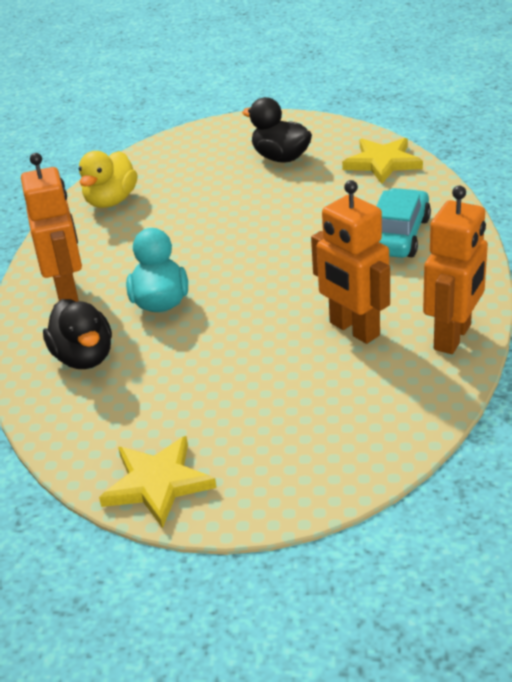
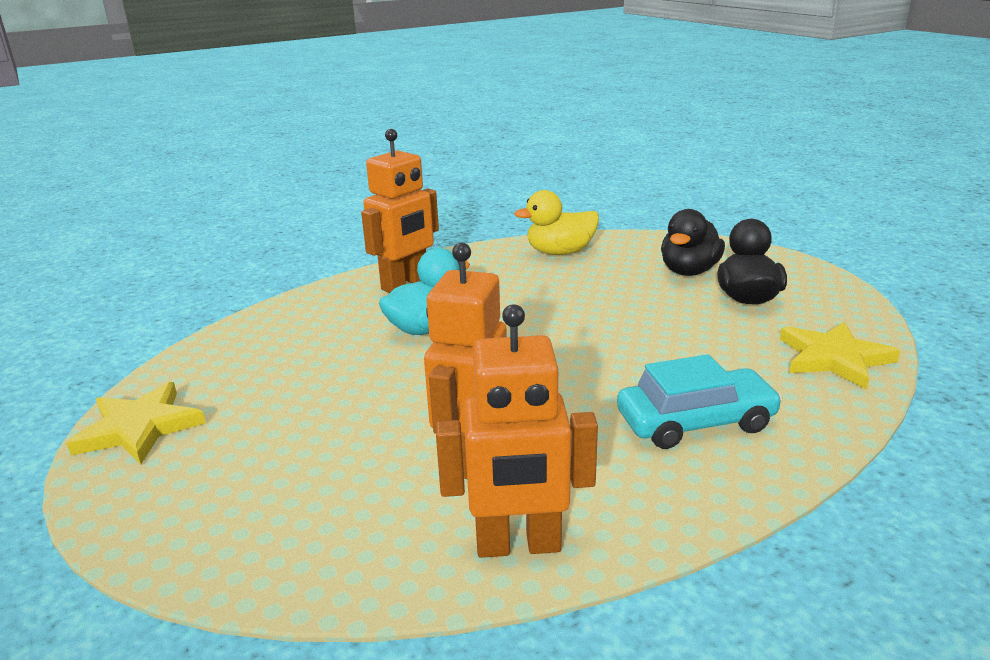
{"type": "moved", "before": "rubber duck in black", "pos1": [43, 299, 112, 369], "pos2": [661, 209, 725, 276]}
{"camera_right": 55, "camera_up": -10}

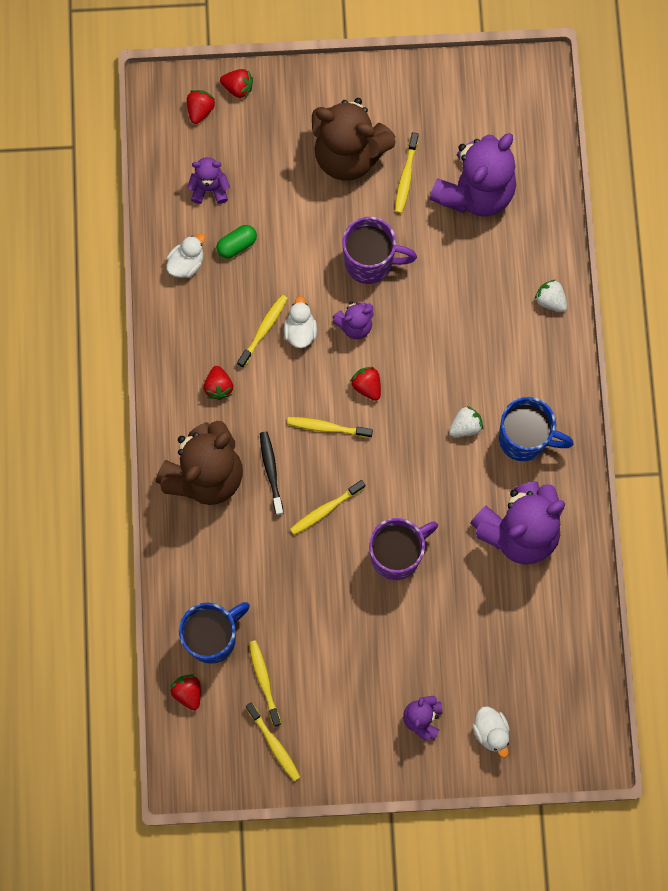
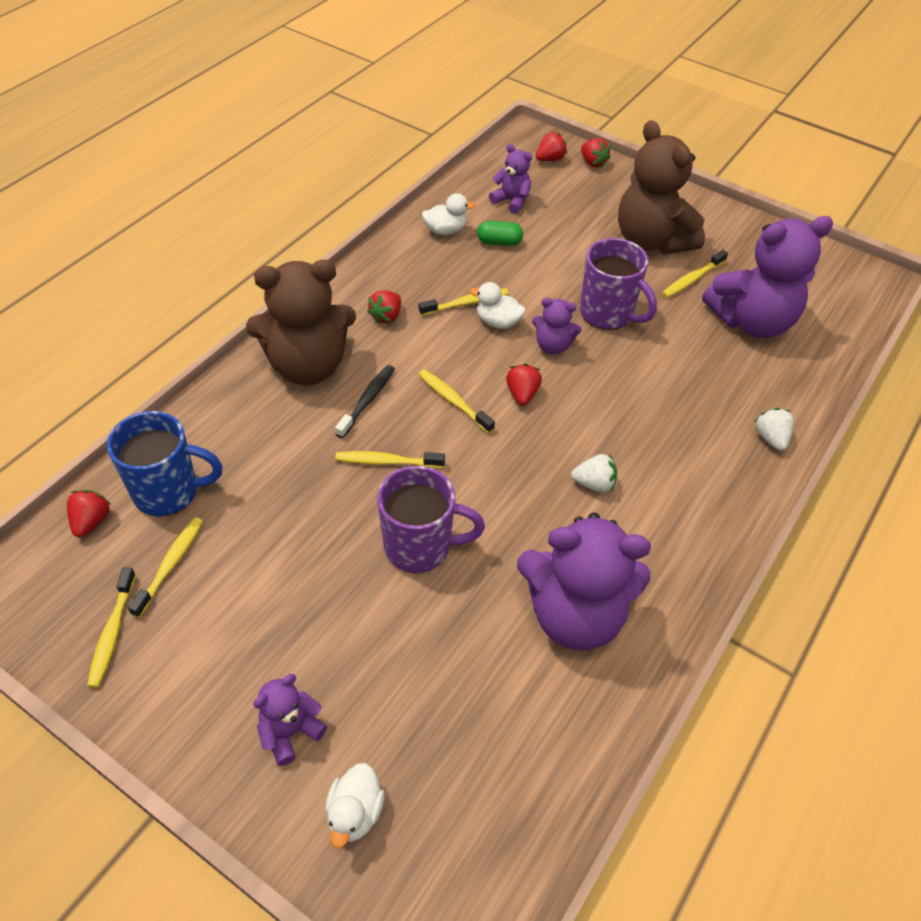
{"type": "turned", "before": "rubber duck in white", "pos1": [284, 296, 317, 348], "pos2": [470, 282, 526, 329], "turn": -105}
{"type": "removed", "before": "tea mug in cobalt", "pos1": [498, 397, 574, 461]}
{"camera_right": 35, "camera_up": -25}

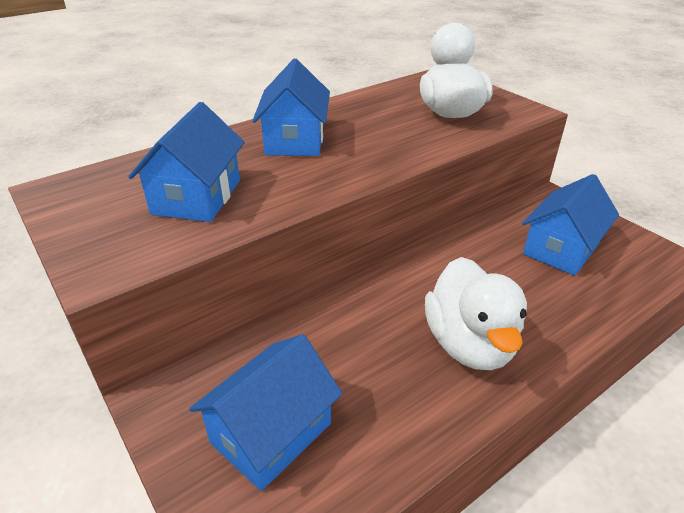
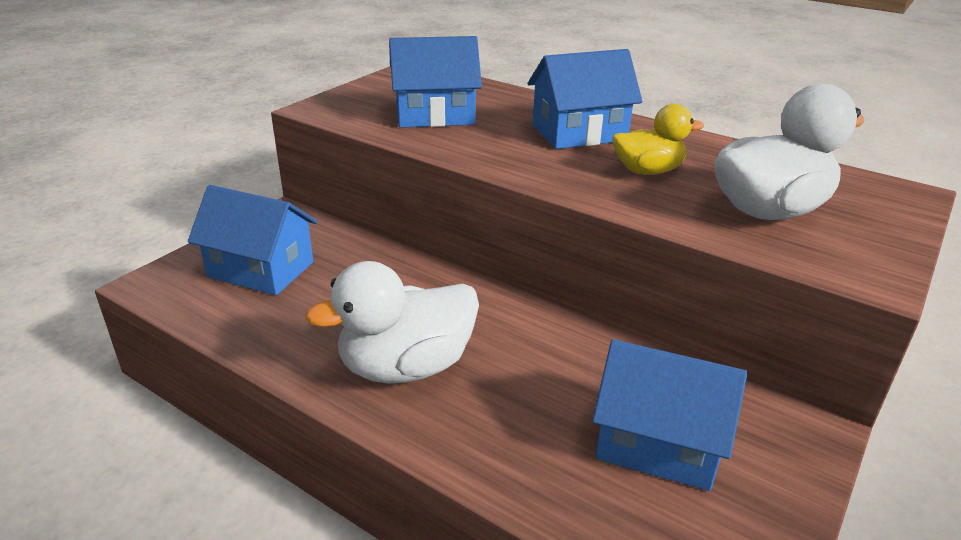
{"type": "added", "after": "rubber duck in bright yellow", "pos2": [612, 104, 704, 175]}
{"camera_right": 70, "camera_up": -5}

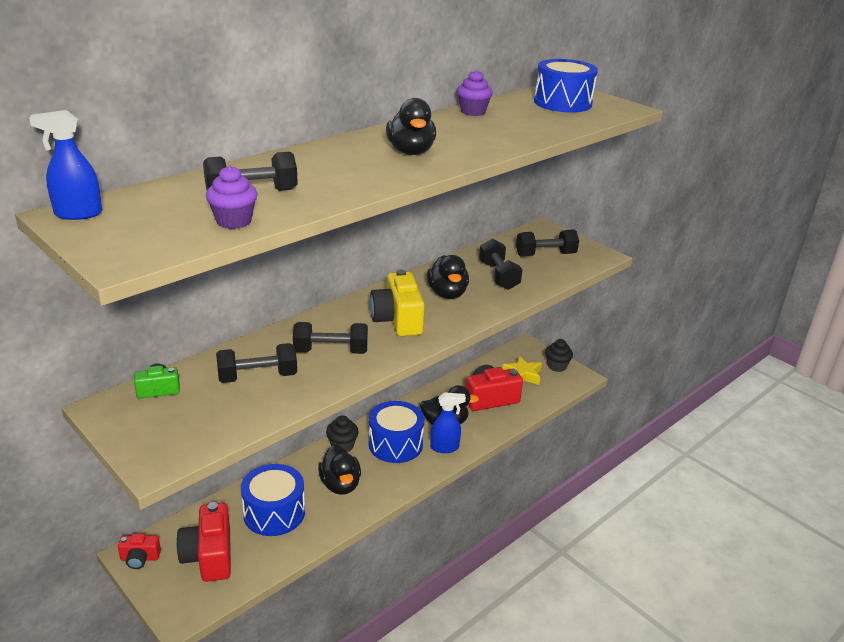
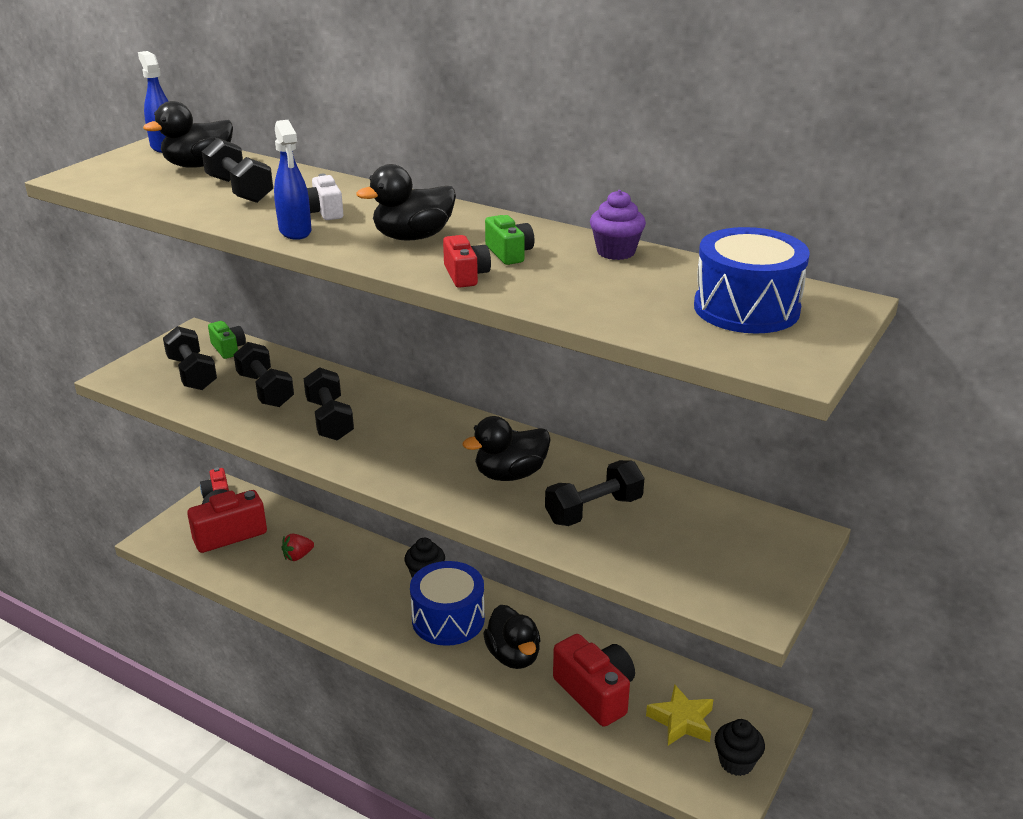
{"type": "removed", "before": "cupcake in violet", "pos1": [206, 166, 258, 229]}
{"type": "moved", "before": "free weight in black", "pos1": [516, 229, 579, 257], "pos2": [163, 326, 217, 390]}
{"type": "removed", "before": "compact camera in bright yellow", "pos1": [370, 269, 425, 336]}
{"type": "moved", "before": "spray cleaner in cobalt", "pos1": [430, 392, 466, 453], "pos2": [274, 120, 311, 240]}
{"type": "moved", "before": "rubber duck in black", "pos1": [318, 445, 361, 495], "pos2": [143, 101, 233, 167]}
{"type": "replaced", "before": "toy drum in cobalt", "after": "toy strawberry in scarlet", "pos1": [241, 464, 305, 536], "pos2": [282, 533, 314, 561]}
{"type": "added", "after": "compact camera in white", "pos2": [307, 174, 343, 220]}
{"type": "added", "after": "compact camera in green", "pos2": [485, 215, 535, 265]}
{"type": "added", "after": "compact camera in scarlet", "pos2": [443, 235, 491, 288]}
{"camera_right": 75, "camera_up": 0}

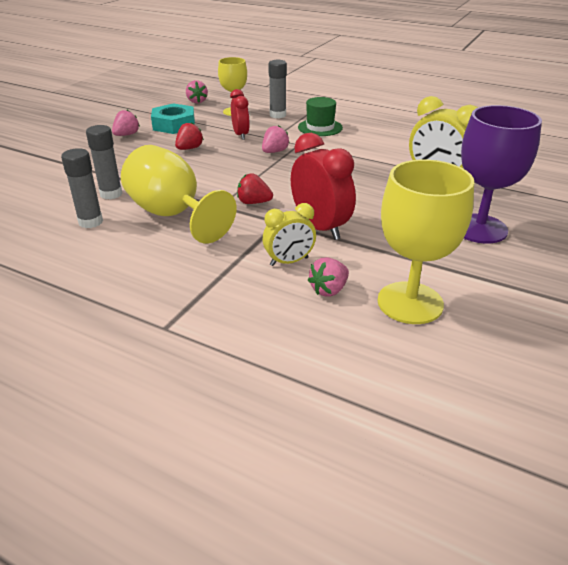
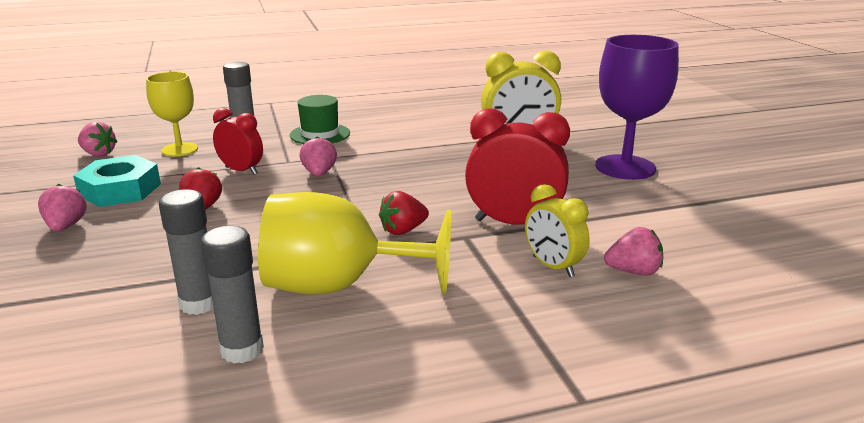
{"type": "removed", "before": "goblet in bright yellow", "pos1": [377, 160, 474, 324]}
{"type": "turned", "before": "clock in bright yellow", "pos1": [263, 203, 316, 266], "pos2": [525, 184, 590, 277], "turn": 120}
{"type": "turned", "before": "toy strawberry in rose-pink", "pos1": [308, 257, 349, 297], "pos2": [604, 227, 663, 275], "turn": -90}
{"camera_right": -45, "camera_up": -10}

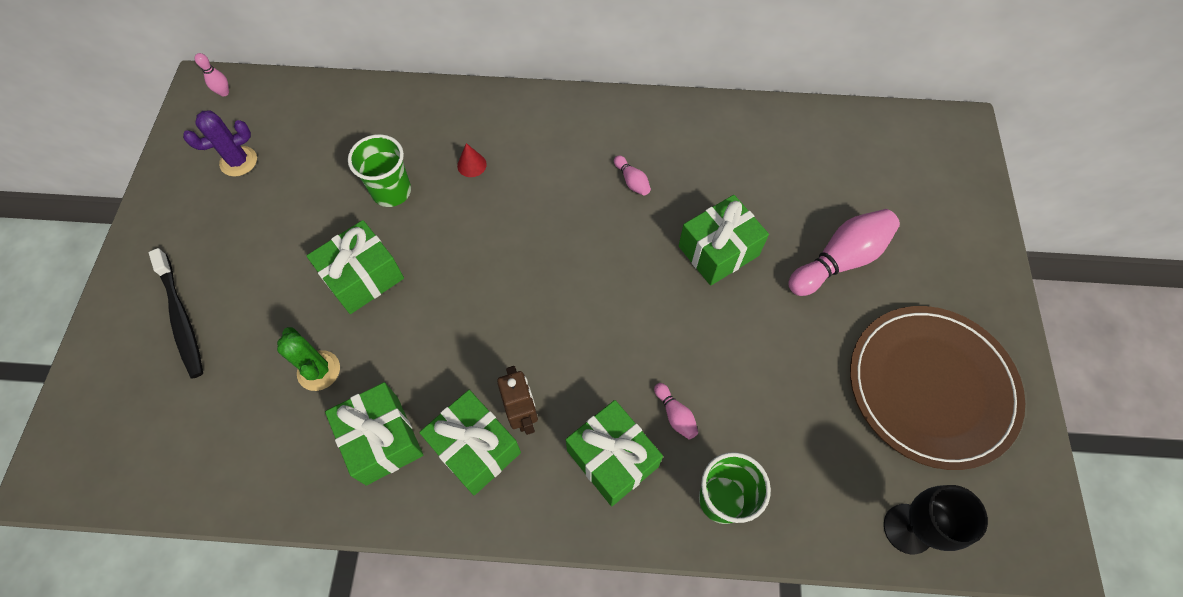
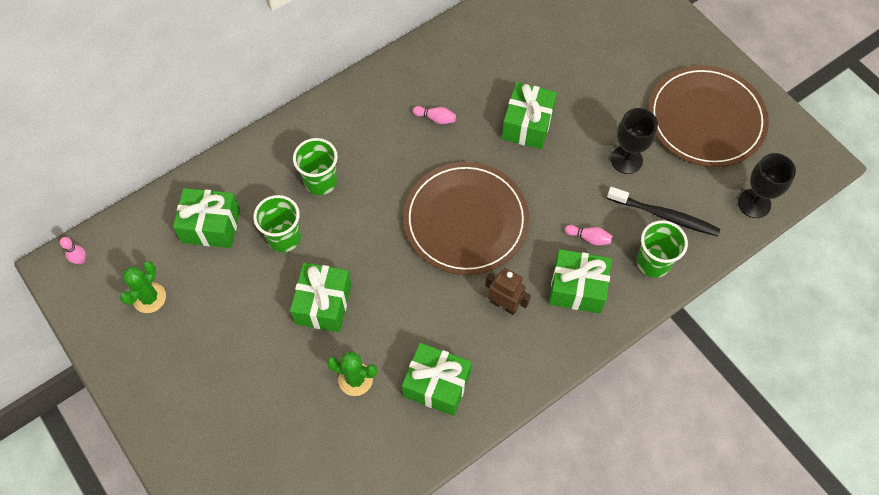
{"type": "recoloured", "before": "cactus in violet", "after": "cactus in green", "pos1": [183, 110, 257, 177], "pos2": [120, 261, 166, 313]}
{"type": "replaced", "before": "cone in scarlet", "after": "cup in green", "pos1": [457, 143, 487, 177], "pos2": [293, 138, 338, 195]}
{"type": "removed", "before": "tenpin in rose-pink", "pos1": [789, 209, 900, 296]}
{"type": "moved", "before": "tooth brush in black", "pos1": [149, 248, 203, 379], "pos2": [607, 187, 720, 236]}
{"type": "moved", "before": "gift in green", "pos1": [419, 390, 521, 495], "pos2": [173, 188, 240, 248]}
{"type": "added", "after": "goblet in black", "pos2": [611, 108, 658, 174]}
{"type": "added", "after": "plate in dark brown", "pos2": [403, 162, 529, 275]}
{"camera_right": -40, "camera_up": 0}

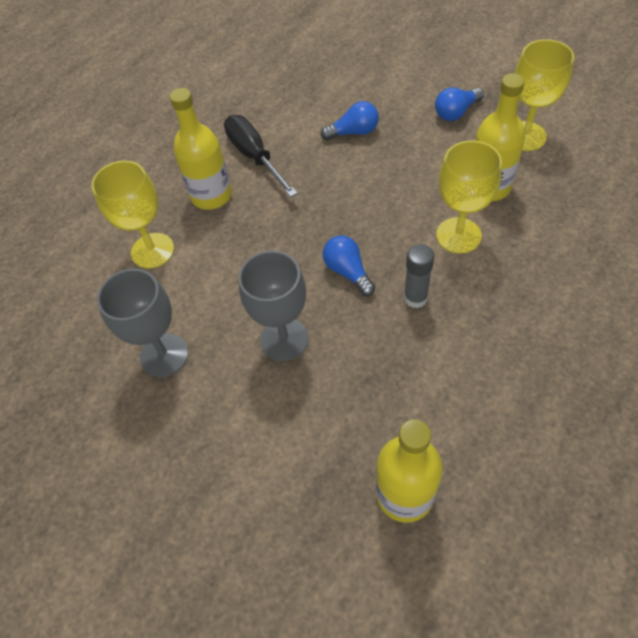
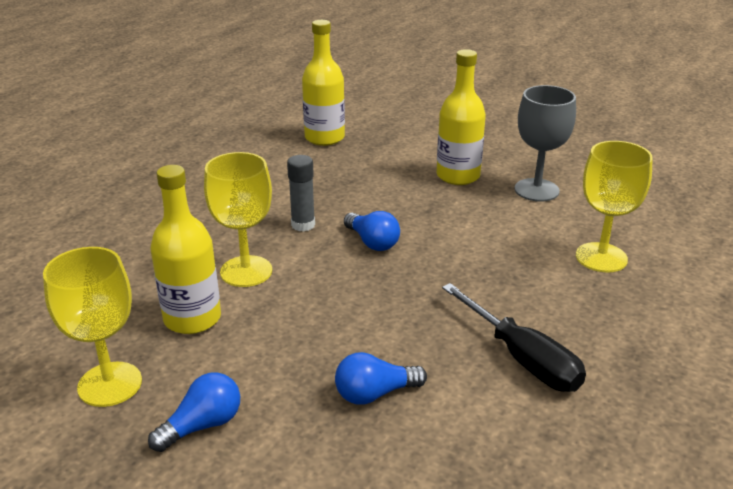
{"type": "moved", "before": "drink bottle in bright yellow", "pos1": [170, 88, 232, 210], "pos2": [437, 49, 486, 185]}
{"type": "removed", "before": "goblet in ash-grey", "pos1": [239, 251, 309, 361]}
{"camera_right": 170, "camera_up": -25}

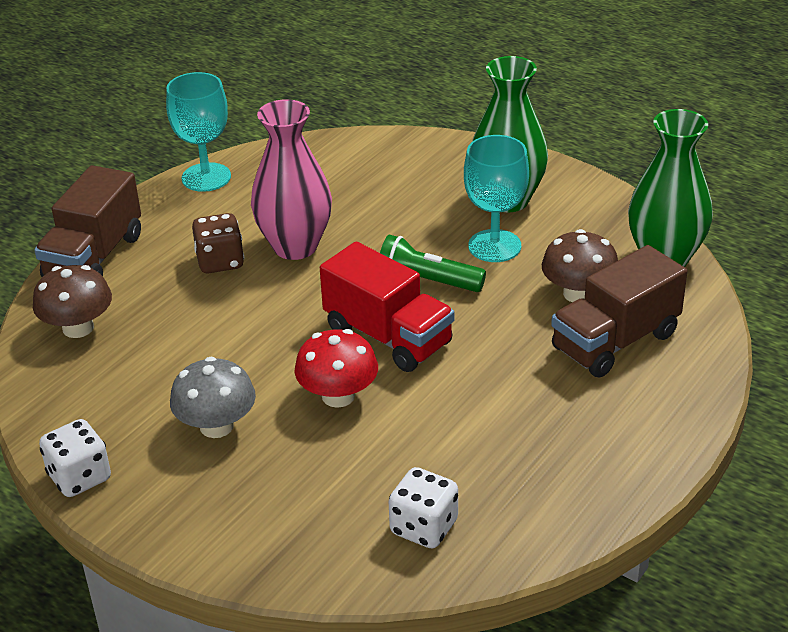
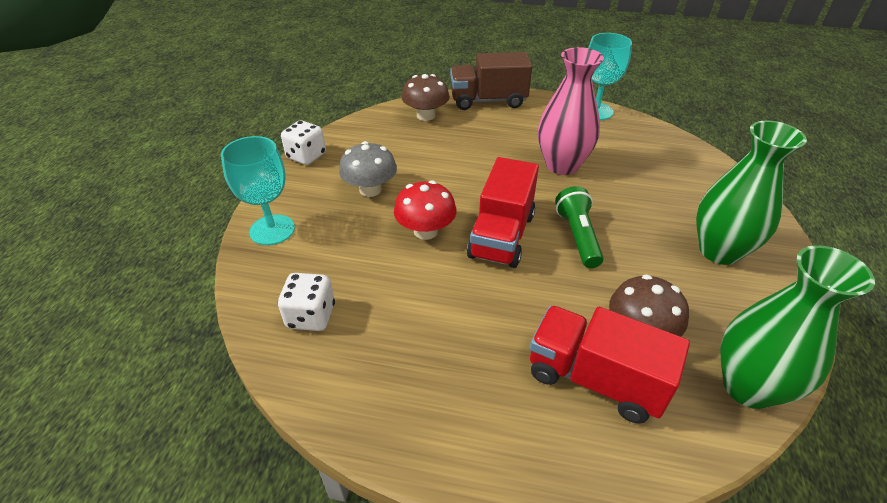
{"type": "moved", "before": "goblet in turquoise", "pos1": [464, 135, 529, 262], "pos2": [221, 136, 295, 245]}
{"type": "removed", "before": "die in dark brown", "pos1": [192, 213, 244, 274]}
{"type": "recoloured", "before": "lorry in dark brown", "after": "lorry in scarlet", "pos1": [551, 245, 687, 377], "pos2": [530, 306, 690, 424]}
{"camera_right": 65, "camera_up": 5}

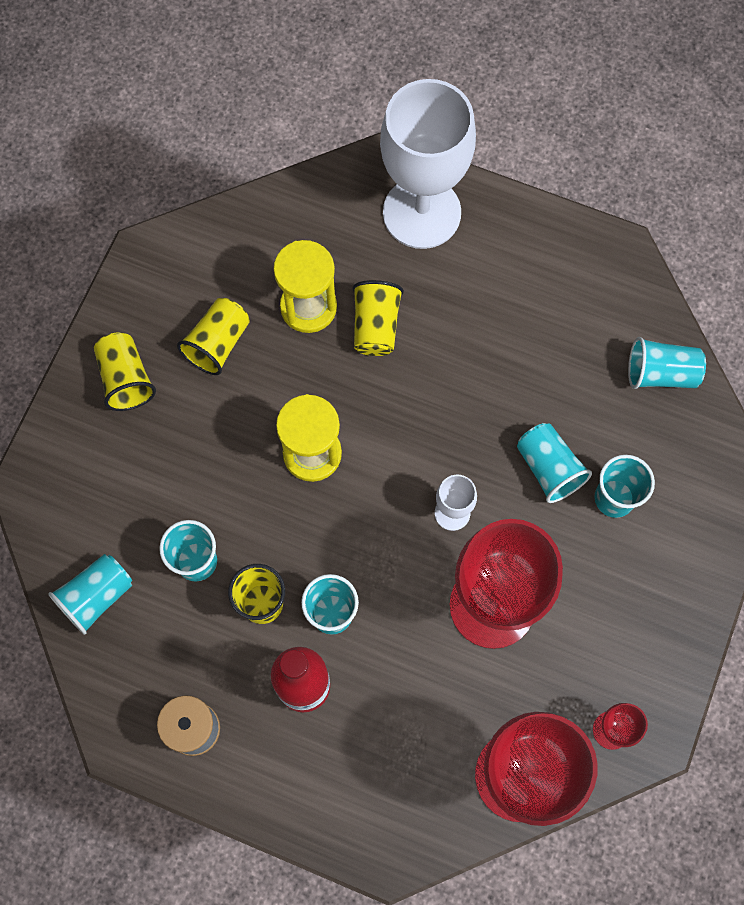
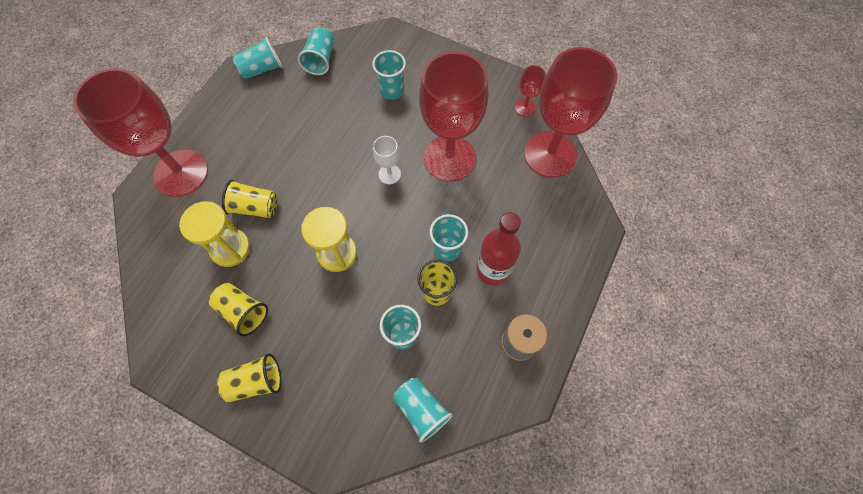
{"type": "recoloured", "before": "goblet in white", "after": "goblet in scarlet", "pos1": [380, 79, 476, 249], "pos2": [73, 68, 208, 197]}
{"type": "moved", "before": "cup in turquoise", "pos1": [517, 423, 592, 503], "pos2": [233, 37, 282, 79]}
{"camera_right": -85, "camera_up": -5}

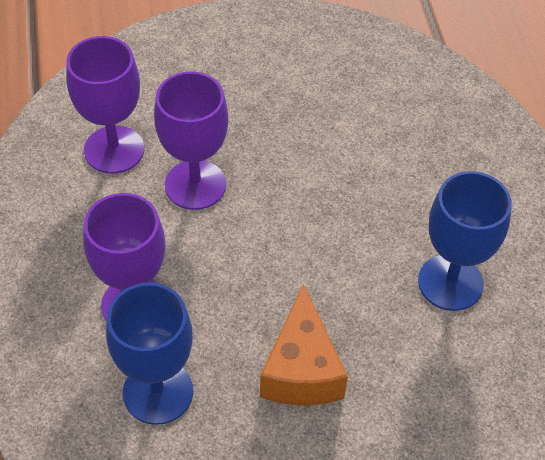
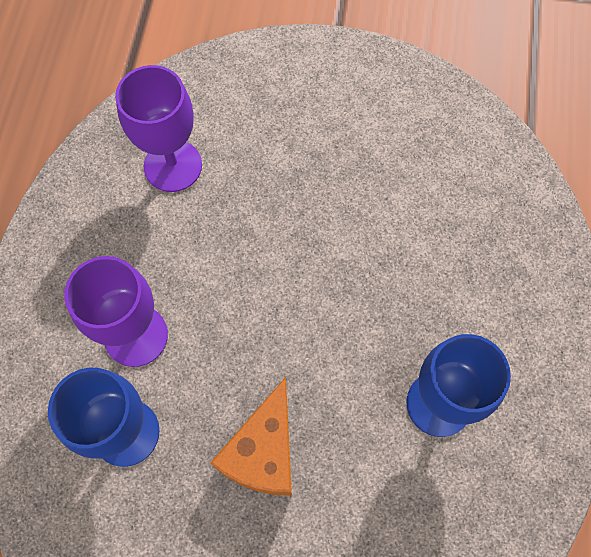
{"type": "removed", "before": "goblet in violet", "pos1": [154, 71, 228, 210]}
{"camera_right": 20, "camera_up": 15}

